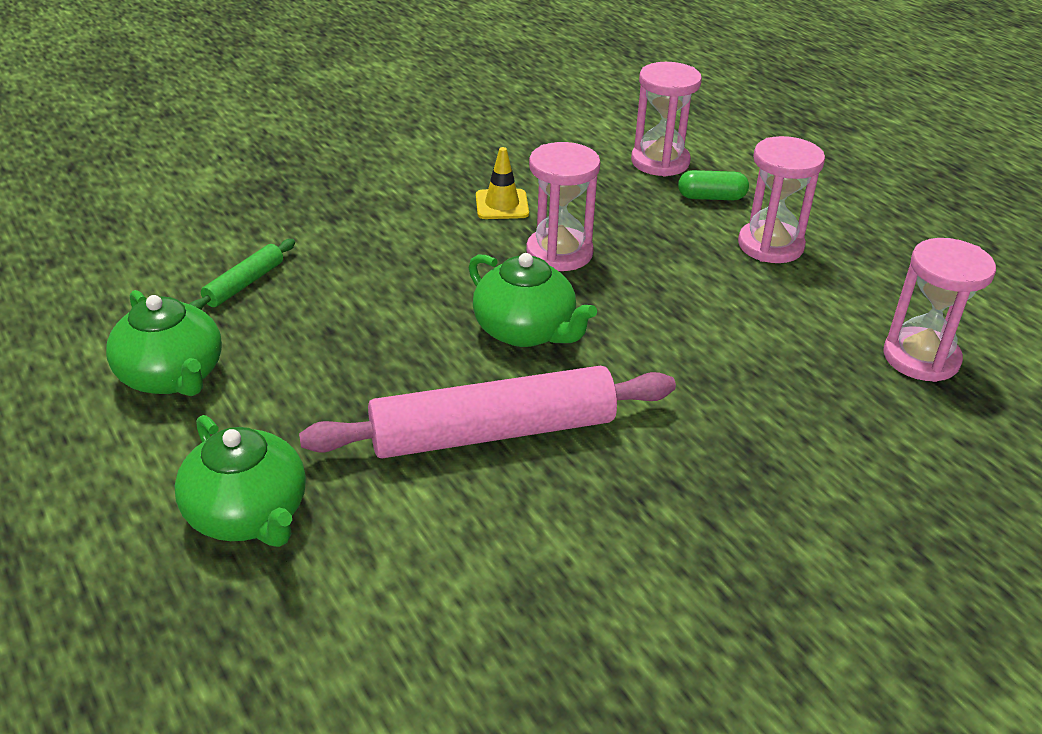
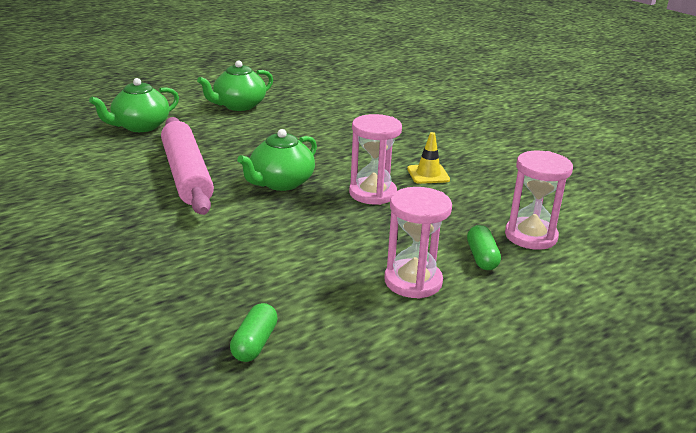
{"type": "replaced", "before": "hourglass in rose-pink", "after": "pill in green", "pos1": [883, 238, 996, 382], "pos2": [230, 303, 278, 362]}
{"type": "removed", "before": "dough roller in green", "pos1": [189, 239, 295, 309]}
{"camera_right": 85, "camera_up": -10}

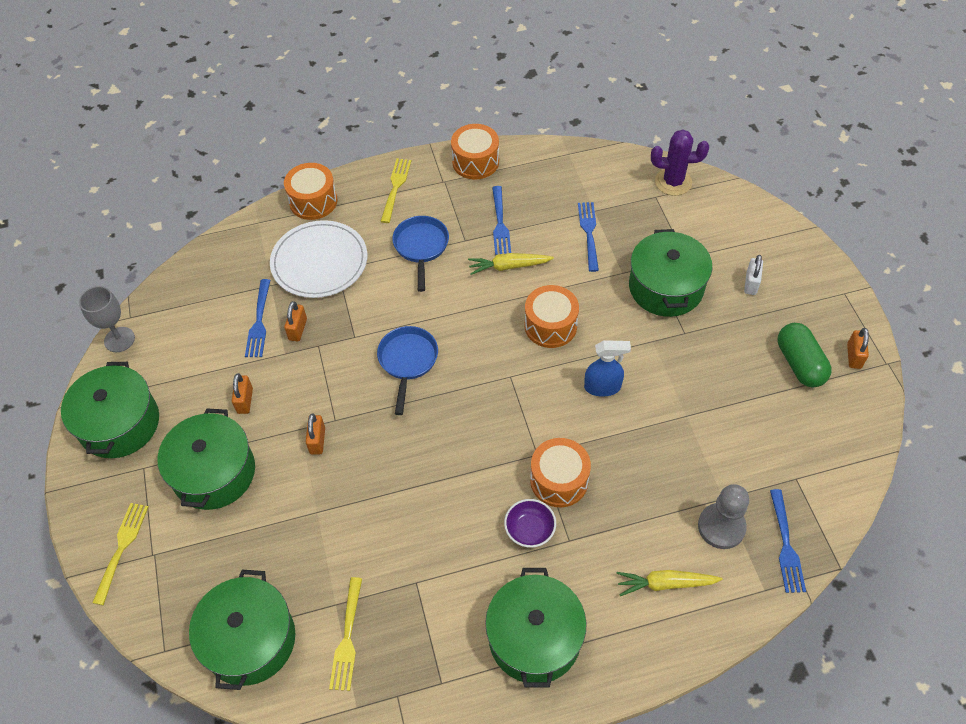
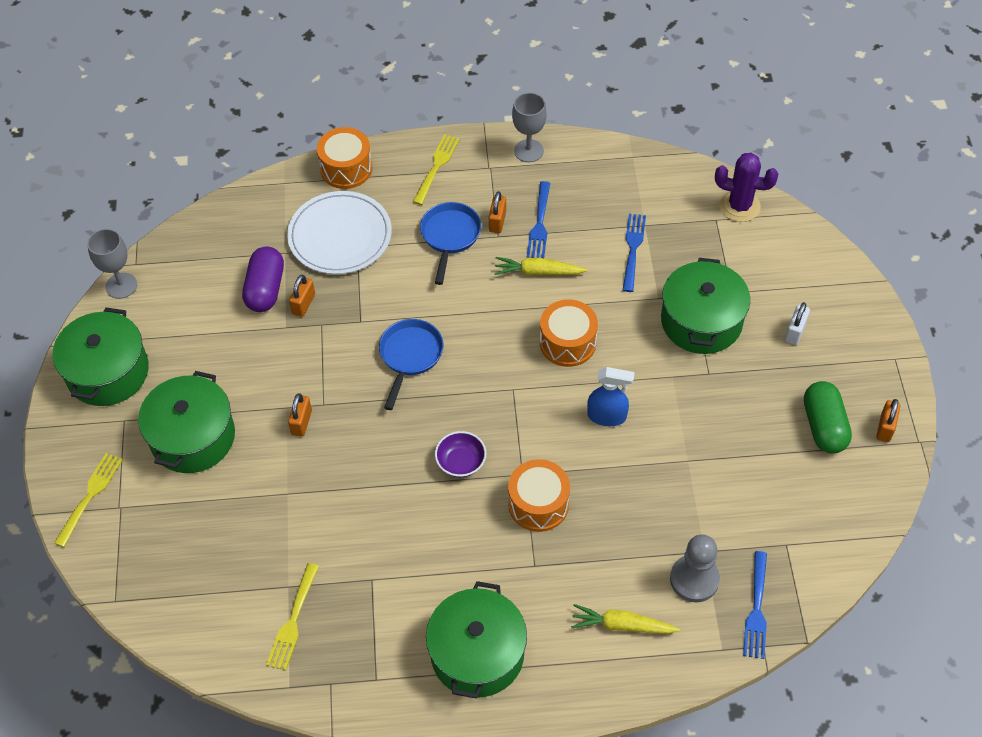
{"type": "replaced", "before": "toy drum in bright orange", "after": "goblet in ash-grey", "pos1": [451, 124, 499, 180], "pos2": [512, 92, 547, 162]}
{"type": "replaced", "before": "fork in cobalt", "after": "pill in violet", "pos1": [245, 279, 270, 357], "pos2": [242, 246, 284, 312]}
{"type": "moved", "before": "padlock in bright orange", "pos1": [232, 373, 253, 414], "pos2": [489, 191, 506, 233]}
{"type": "moved", "before": "bowl in violet", "pos1": [504, 499, 556, 548], "pos2": [435, 431, 486, 477]}
{"type": "removed", "before": "pot in green", "pos1": [189, 570, 295, 690]}
{"camera_right": 10, "camera_up": 0}

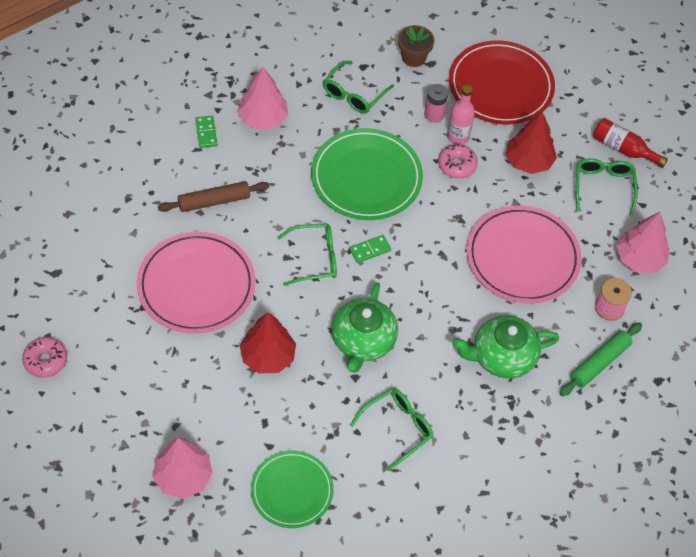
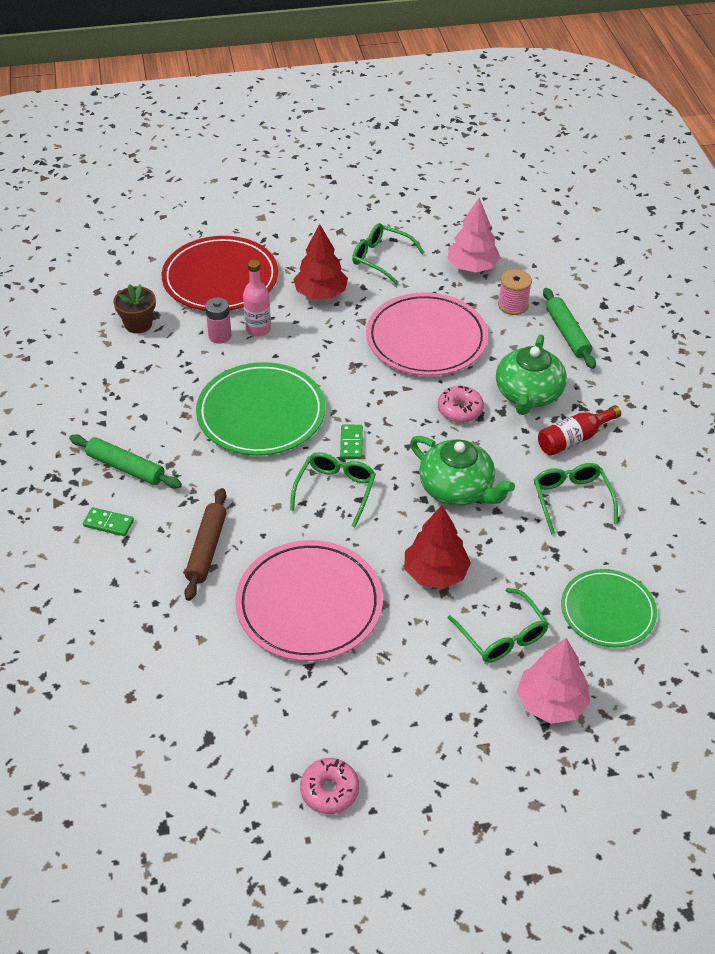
{"type": "moved", "before": "spectacles in green", "pos1": [323, 61, 394, 114], "pos2": [447, 588, 549, 663]}
{"type": "replaced", "before": "fir tree in rose-pink", "after": "dough roller in green", "pos1": [237, 67, 288, 130], "pos2": [69, 434, 182, 488]}
{"type": "moved", "before": "drink bottle in scarlet", "pos1": [593, 118, 668, 168], "pos2": [538, 405, 621, 456]}
{"type": "moved", "before": "doughnut in rose-pink", "pos1": [438, 144, 478, 179], "pos2": [438, 385, 484, 423]}
{"camera_right": -60, "camera_up": -10}

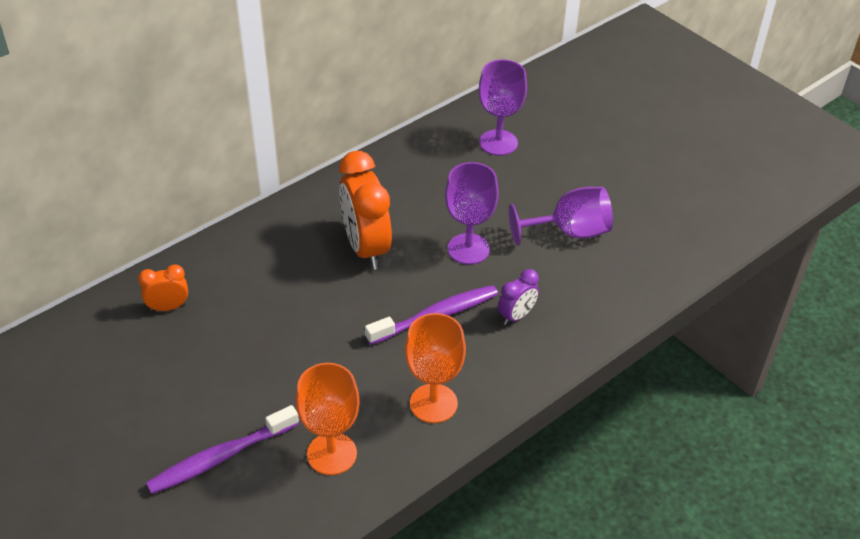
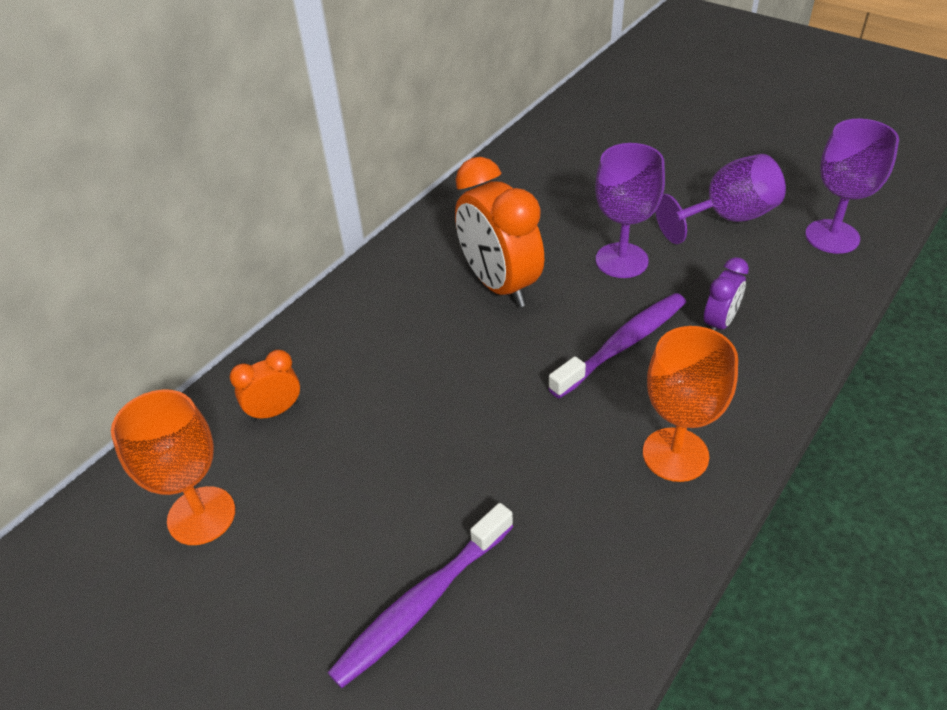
{"type": "moved", "before": "goblet in violet", "pos1": [479, 59, 527, 156], "pos2": [805, 119, 899, 254]}
{"type": "moved", "before": "goblet in bright orange", "pos1": [296, 363, 360, 475], "pos2": [111, 390, 235, 545]}
{"camera_right": -10, "camera_up": 0}

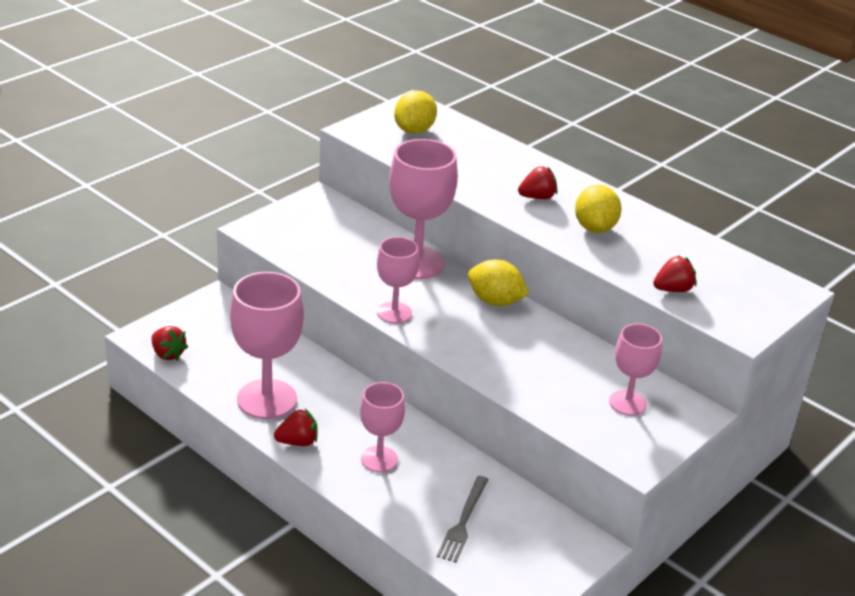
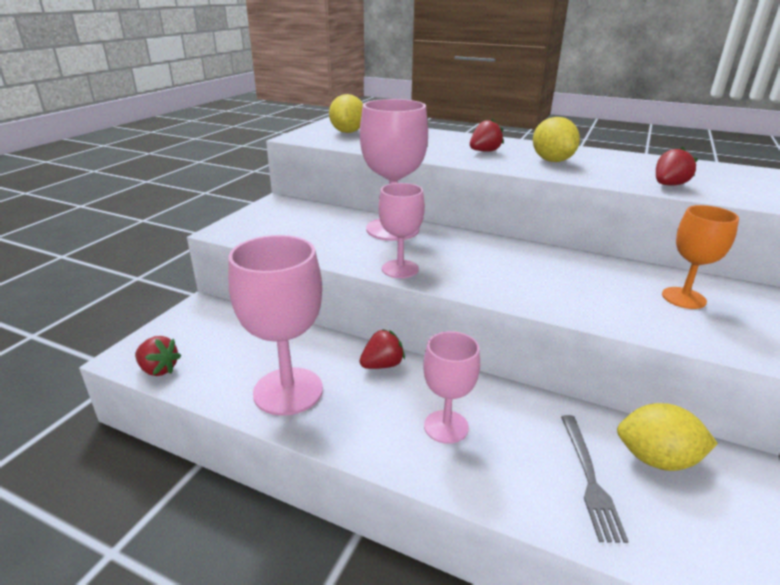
{"type": "moved", "before": "lemon in bright yellow", "pos1": [468, 259, 529, 306], "pos2": [617, 403, 718, 471]}
{"type": "recoloured", "before": "goblet in rose-pink", "after": "goblet in bright orange", "pos1": [609, 324, 662, 415], "pos2": [662, 205, 739, 309]}
{"type": "moved", "before": "toy strawberry in scarlet", "pos1": [274, 409, 318, 446], "pos2": [360, 329, 405, 369]}
{"camera_right": -15, "camera_up": -5}

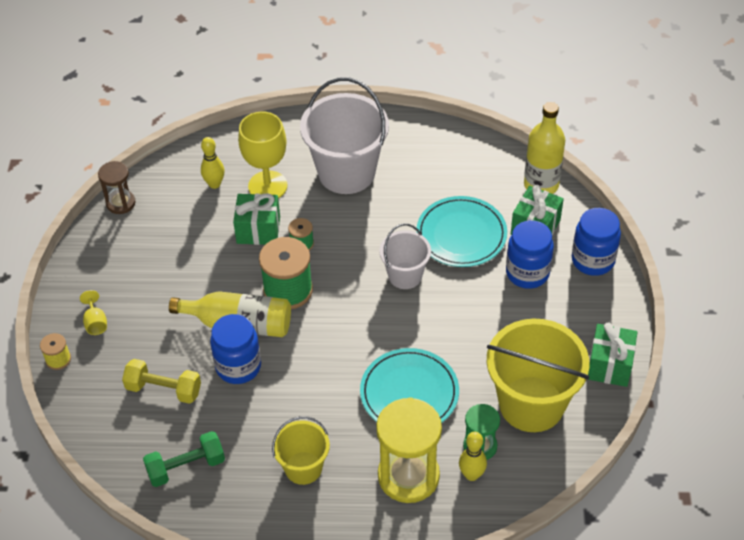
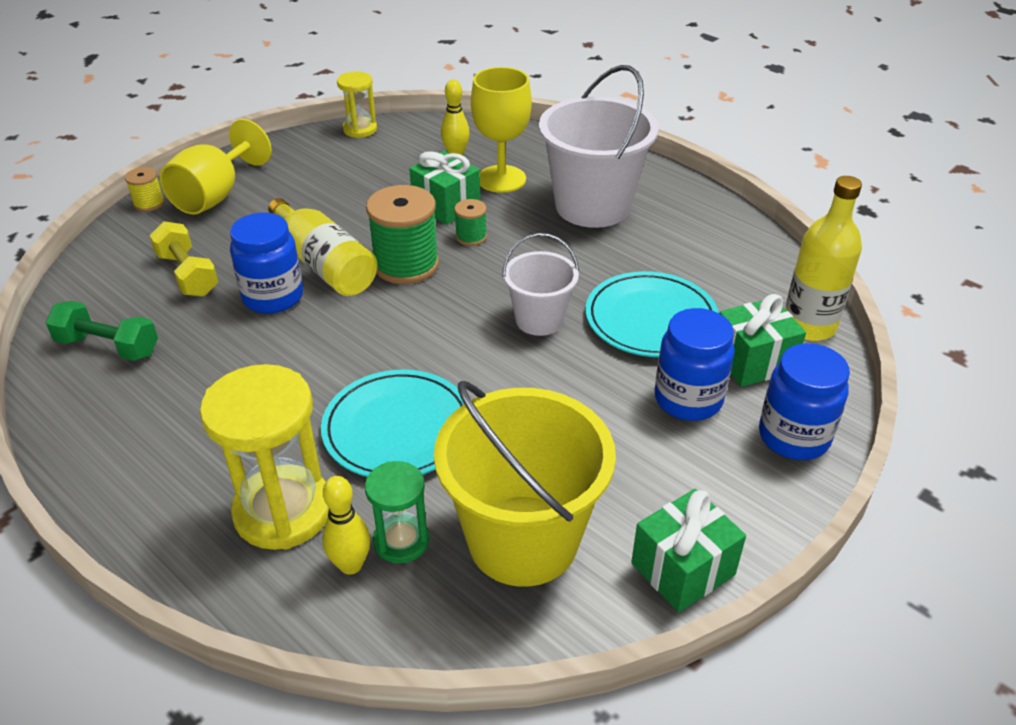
{"type": "recoloured", "before": "hourglass in dark brown", "after": "hourglass in bright yellow", "pos1": [98, 161, 135, 214], "pos2": [337, 72, 377, 138]}
{"type": "resized", "before": "goblet in bright yellow", "pos1": [80, 290, 107, 335], "pos2": [160, 119, 272, 214], "scale": 2.17}
{"type": "removed", "before": "pail in bright yellow", "pos1": [272, 416, 330, 485]}
{"camera_right": 40, "camera_up": -10}

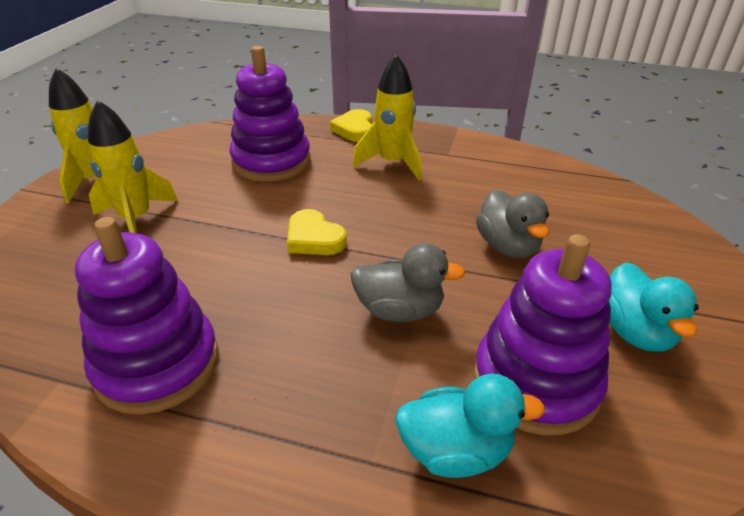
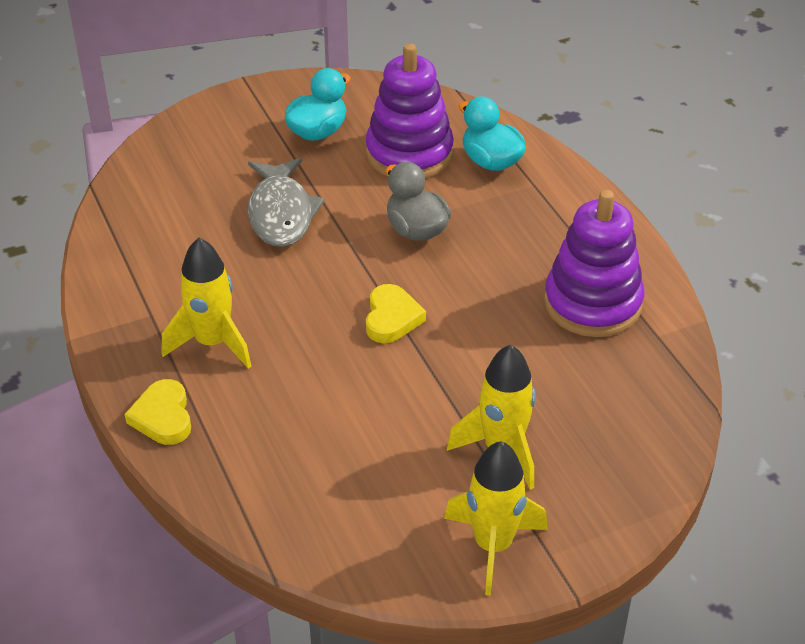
{"type": "removed", "before": "stacking toy in violet", "pos1": [229, 46, 310, 182]}
{"type": "turned", "before": "heart in bright yellow", "pos1": [330, 109, 372, 142], "pos2": [125, 379, 191, 445], "turn": 120}
{"type": "replaced", "before": "rubber duck in ash-grey", "after": "fish in ash-grey", "pos1": [476, 189, 549, 258], "pos2": [248, 158, 325, 247]}
{"camera_right": -130, "camera_up": 5}

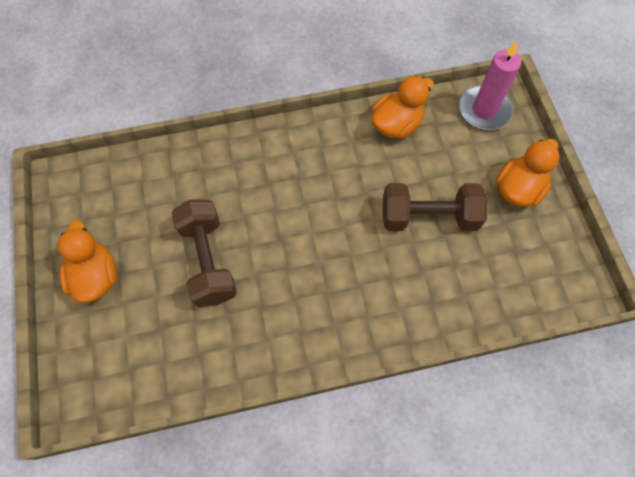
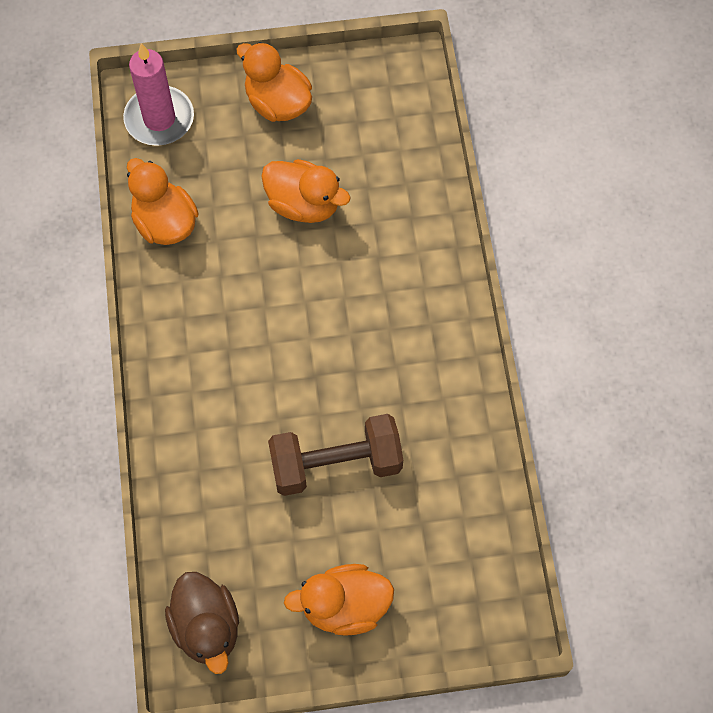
{"type": "replaced", "before": "free weight in dark brown", "after": "rubber duck in bright orange", "pos1": [383, 183, 488, 231], "pos2": [261, 159, 351, 223]}
{"type": "added", "after": "rubber duck in dark brown", "pos2": [165, 572, 239, 674]}
{"camera_right": -85, "camera_up": 0}

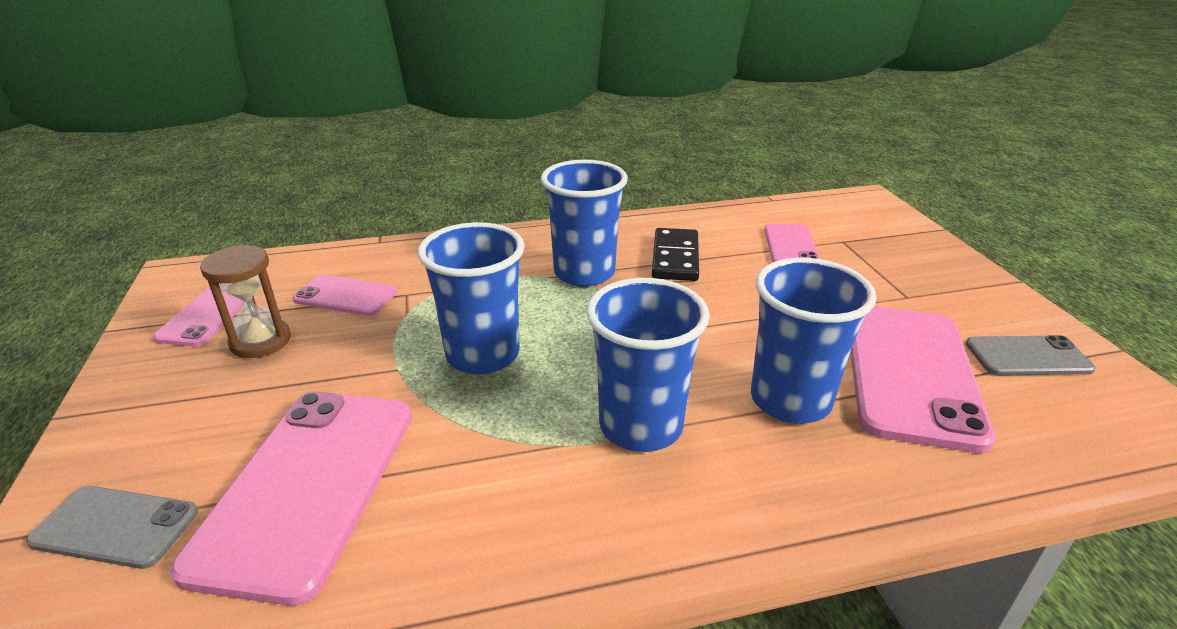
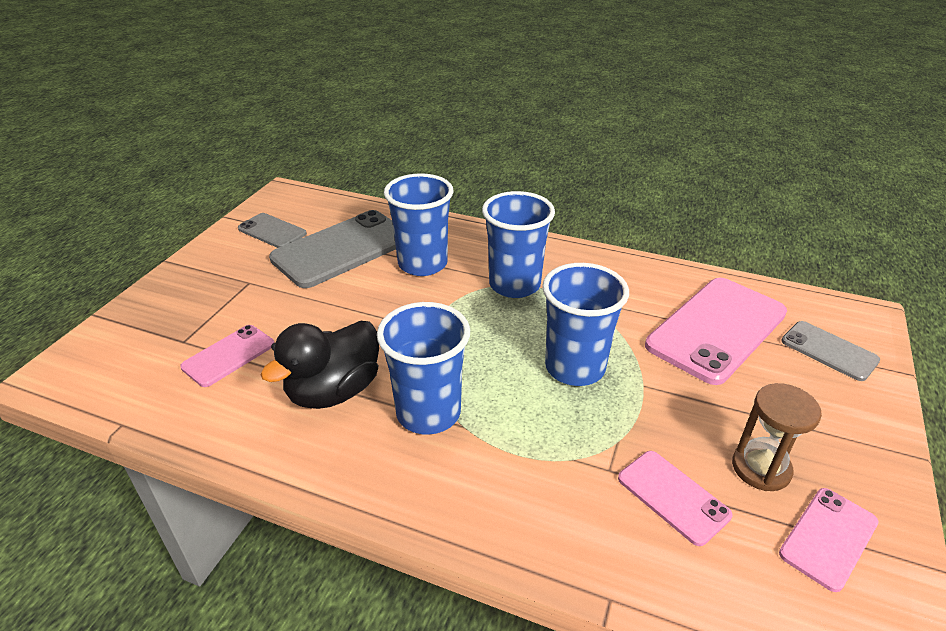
{"type": "replaced", "before": "domino tile in black", "after": "rubber duck in black", "pos1": [652, 228, 699, 281], "pos2": [260, 321, 379, 409]}
{"type": "recoloured", "before": "smartphone in rose-pink", "after": "smartphone in ash-grey", "pos1": [850, 306, 995, 453], "pos2": [269, 210, 396, 288]}
{"camera_right": -145, "camera_up": 5}

